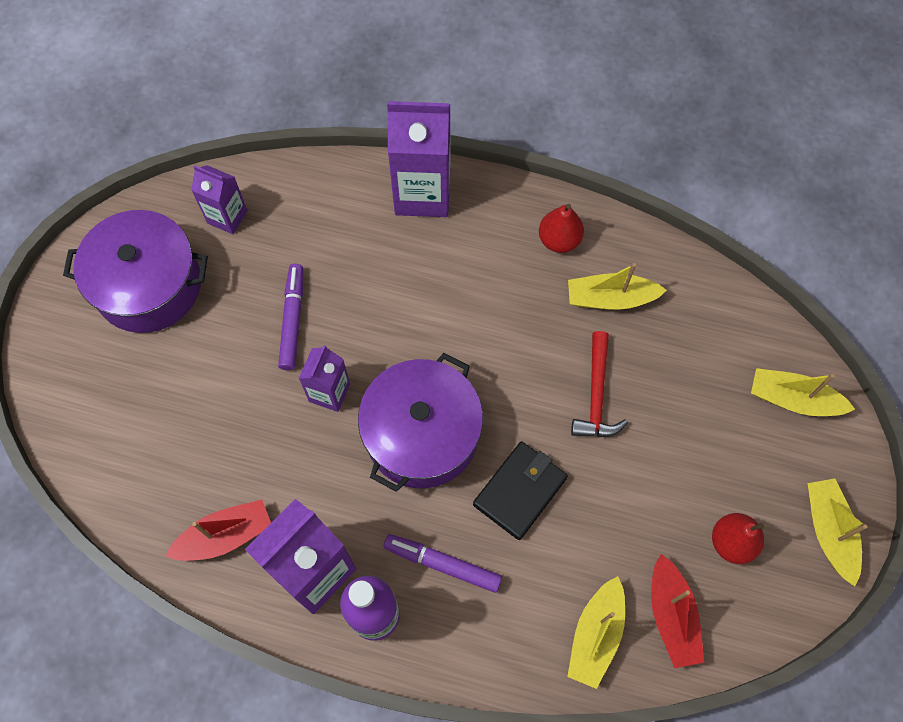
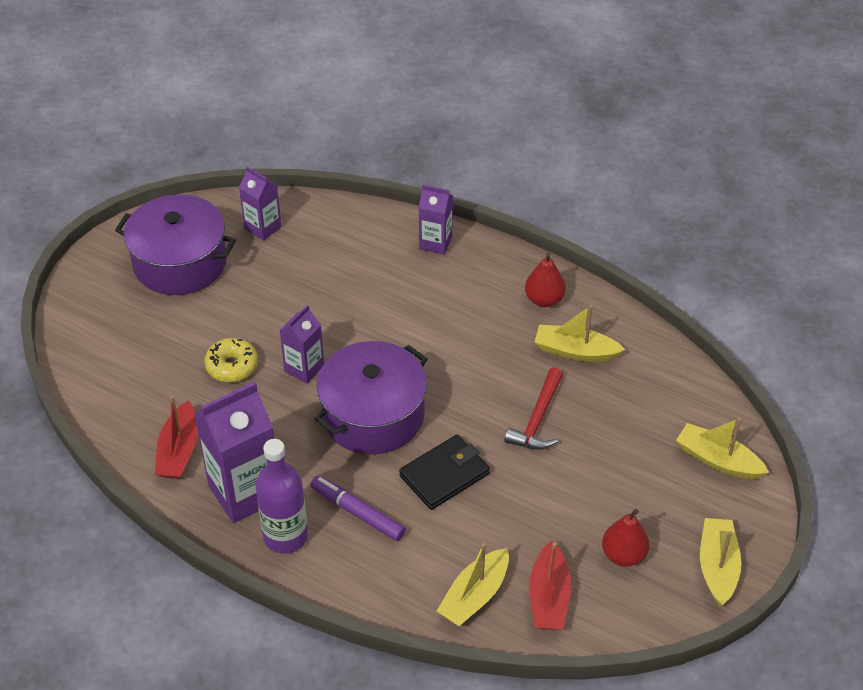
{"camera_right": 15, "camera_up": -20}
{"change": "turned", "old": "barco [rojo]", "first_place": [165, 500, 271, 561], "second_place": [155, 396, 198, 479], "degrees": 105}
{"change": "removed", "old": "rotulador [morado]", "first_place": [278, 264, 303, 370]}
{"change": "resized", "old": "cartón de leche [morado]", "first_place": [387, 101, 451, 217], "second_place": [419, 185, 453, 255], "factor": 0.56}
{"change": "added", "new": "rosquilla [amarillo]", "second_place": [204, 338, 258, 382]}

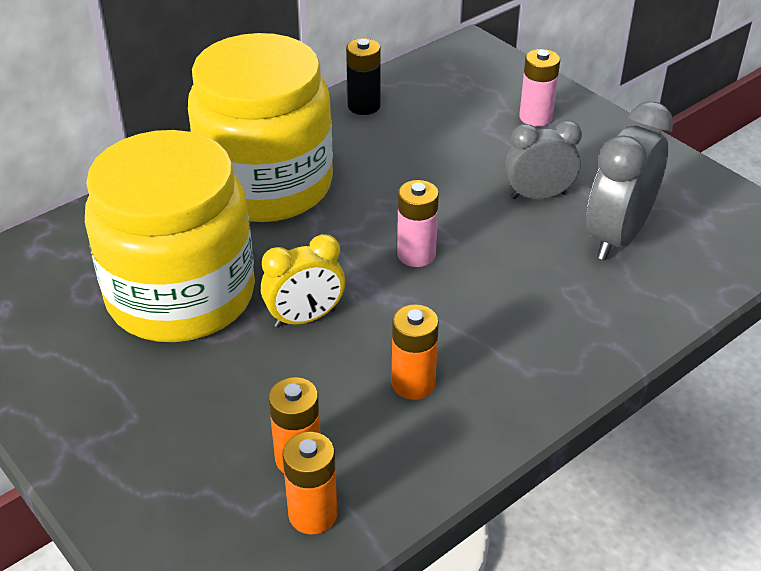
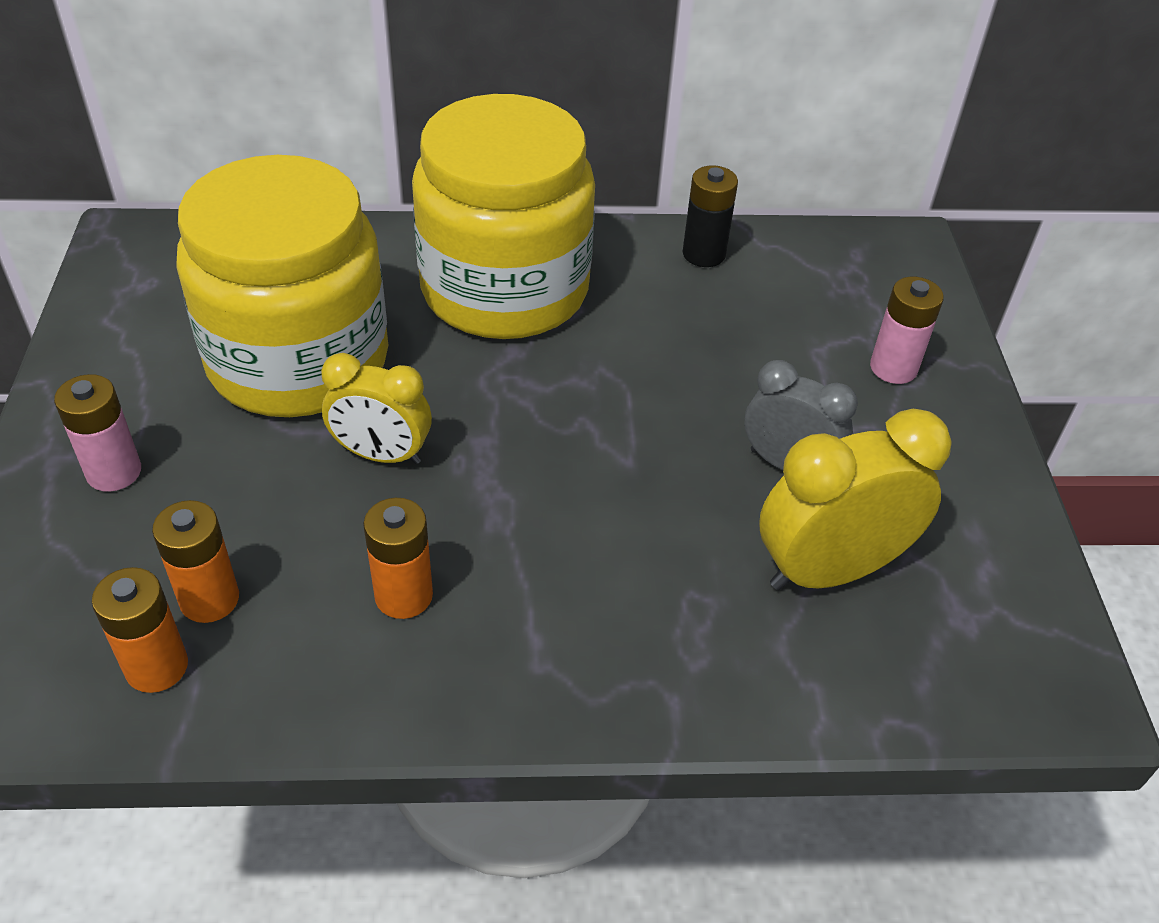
{"camera_right": 35, "camera_up": 5}
{"change": "moved", "old": "pila [rosa]", "first_place": [397, 180, 439, 267], "second_place": [54, 374, 141, 492]}
{"change": "recoloured", "old": "despertador [gris]", "new": "despertador [amarillo]", "first_place": [586, 101, 673, 260], "second_place": [759, 409, 952, 590]}

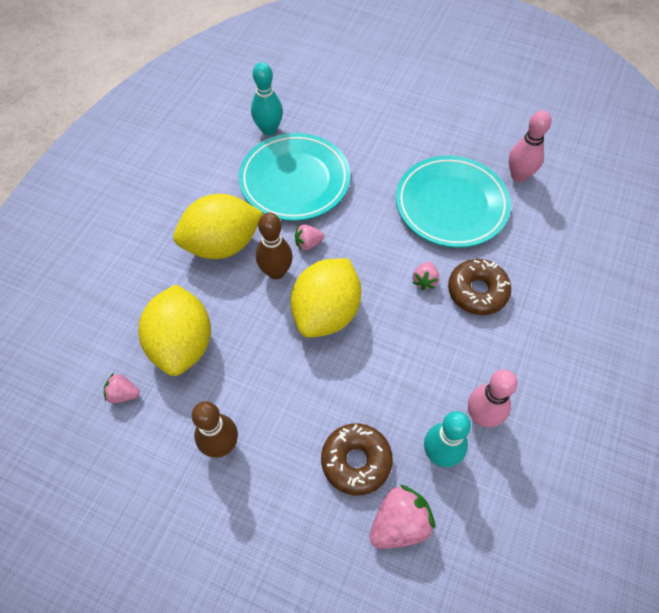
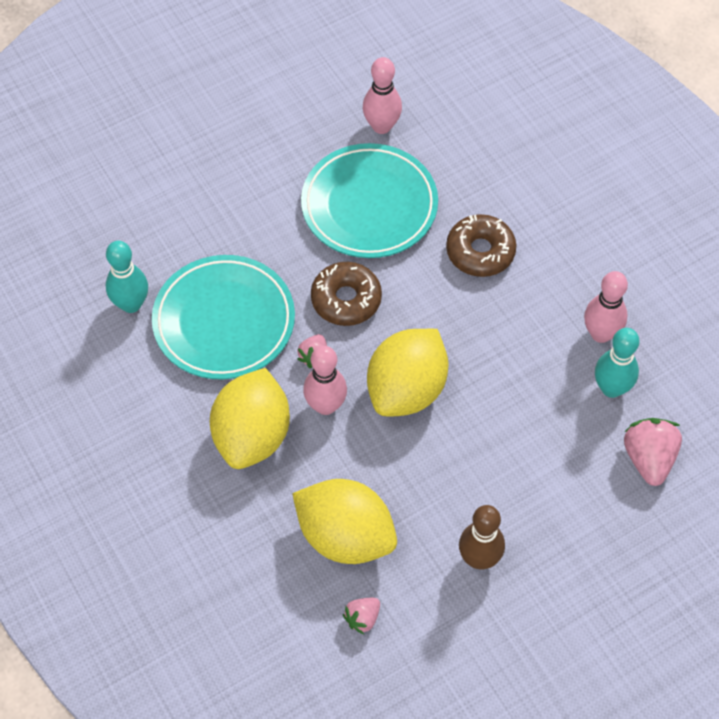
{"camera_right": -55, "camera_up": 0}
{"change": "recoloured", "old": "bolo [marrón]", "new": "bolo [rosa]", "first_place": [256, 213, 293, 280], "second_place": [303, 346, 347, 415]}
{"change": "turned", "old": "limón [amarillo]", "first_place": [291, 258, 361, 337], "second_place": [367, 329, 449, 416], "degrees": 60}
{"change": "moved", "old": "rosquilla [marrón]", "first_place": [321, 423, 393, 495], "second_place": [311, 262, 382, 326]}
{"change": "removed", "old": "fresa [rosa]", "first_place": [412, 262, 439, 290]}

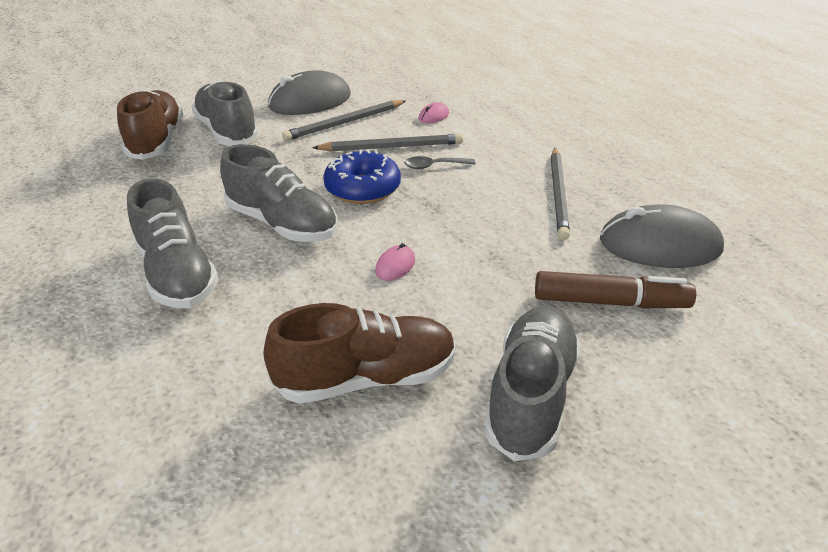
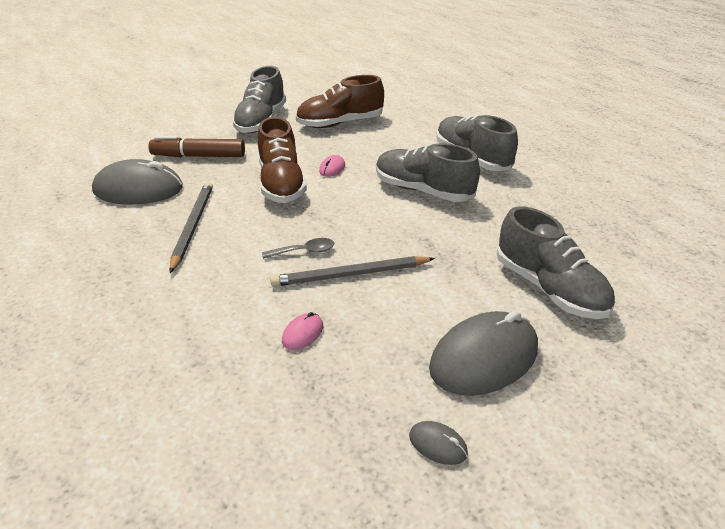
{"camera_right": 175, "camera_up": 0}
{"change": "moved", "old": "zapato [marrón]", "first_place": [117, 89, 183, 160], "second_place": [258, 117, 307, 203]}
{"change": "removed", "old": "lápiz [gris]", "first_place": [282, 100, 406, 141]}
{"change": "removed", "old": "rosquilla [azul]", "first_place": [323, 150, 401, 204]}
{"change": "added", "new": "ratón [gris]", "second_place": [409, 421, 468, 465]}

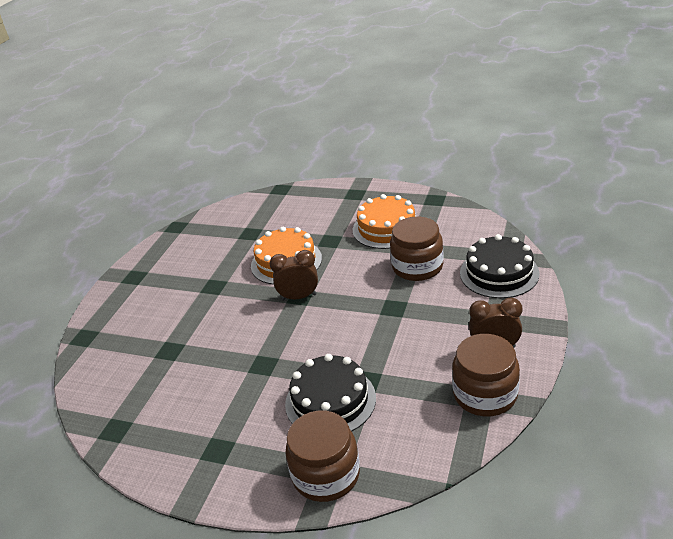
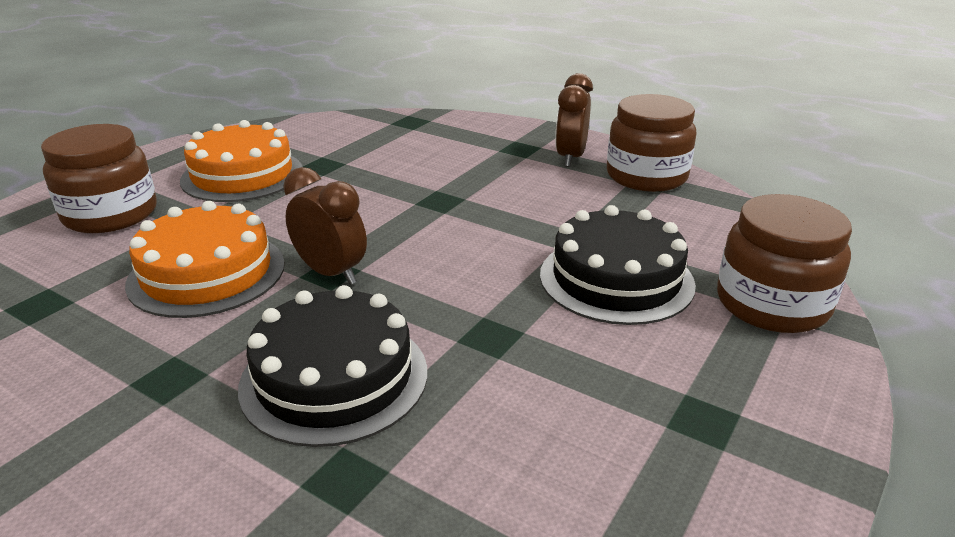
{"camera_right": -80, "camera_up": -5}
{"change": "turned", "old": "despertador [marrón]", "first_place": [269, 250, 318, 301], "second_place": [283, 167, 367, 285], "degrees": 120}
{"change": "moved", "old": "tarro [marrón]", "first_place": [390, 216, 444, 281], "second_place": [41, 124, 157, 233]}
{"change": "moved", "old": "tarta [negro]", "first_place": [460, 234, 540, 298], "second_place": [238, 285, 427, 447]}

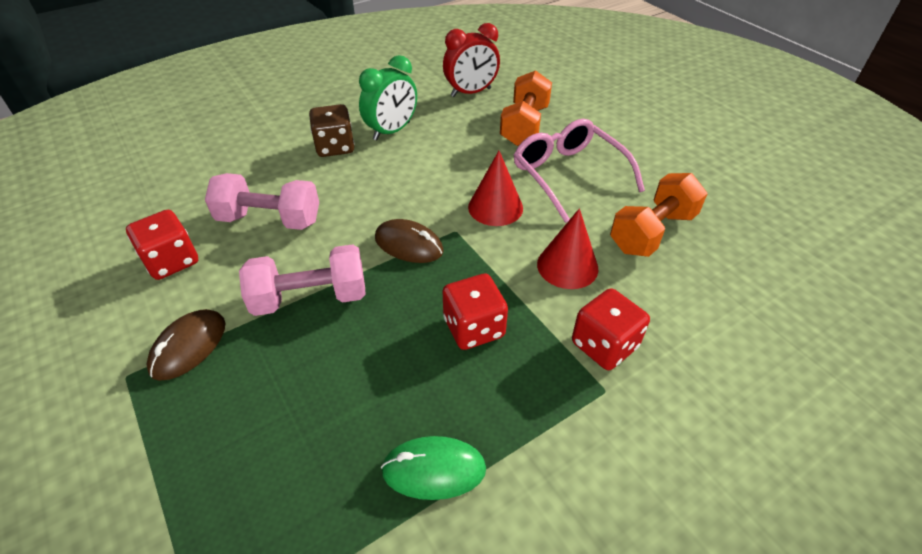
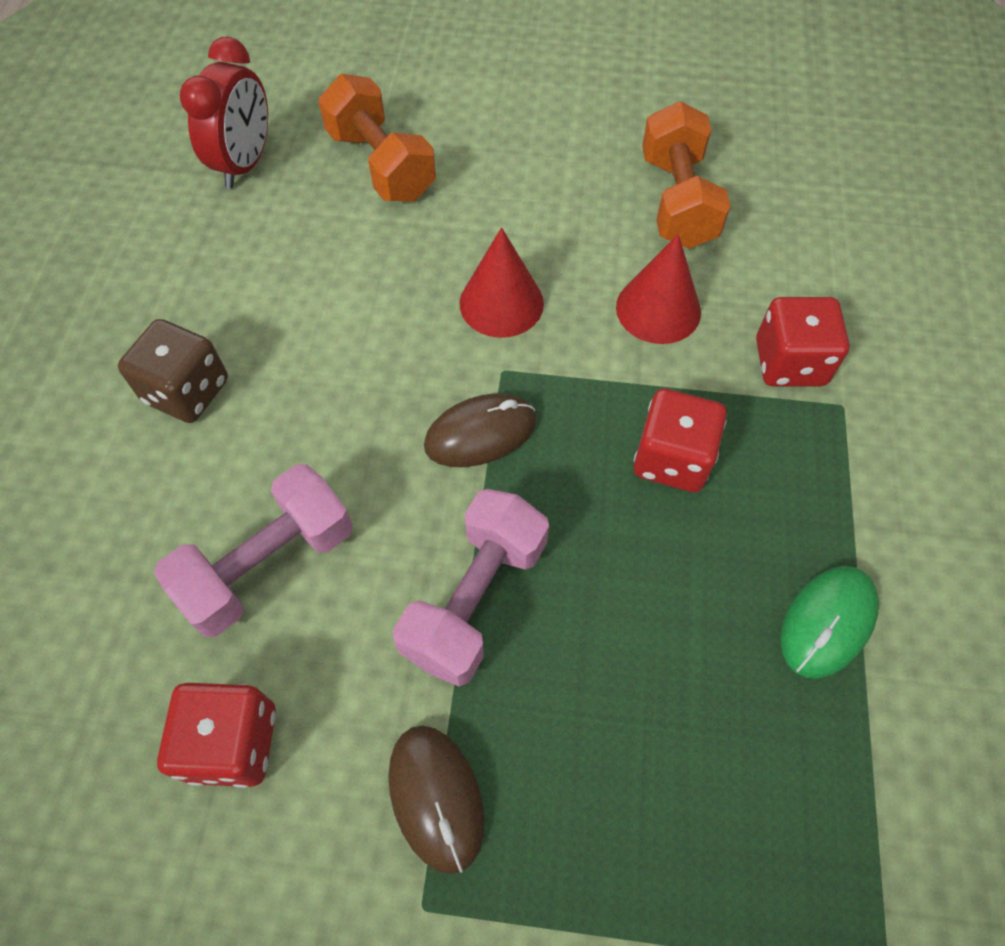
{"camera_right": -50, "camera_up": 15}
{"change": "removed", "old": "despertador [verde]", "first_place": [359, 55, 417, 140]}
{"change": "removed", "old": "gafas [rosa]", "first_place": [514, 119, 645, 223]}

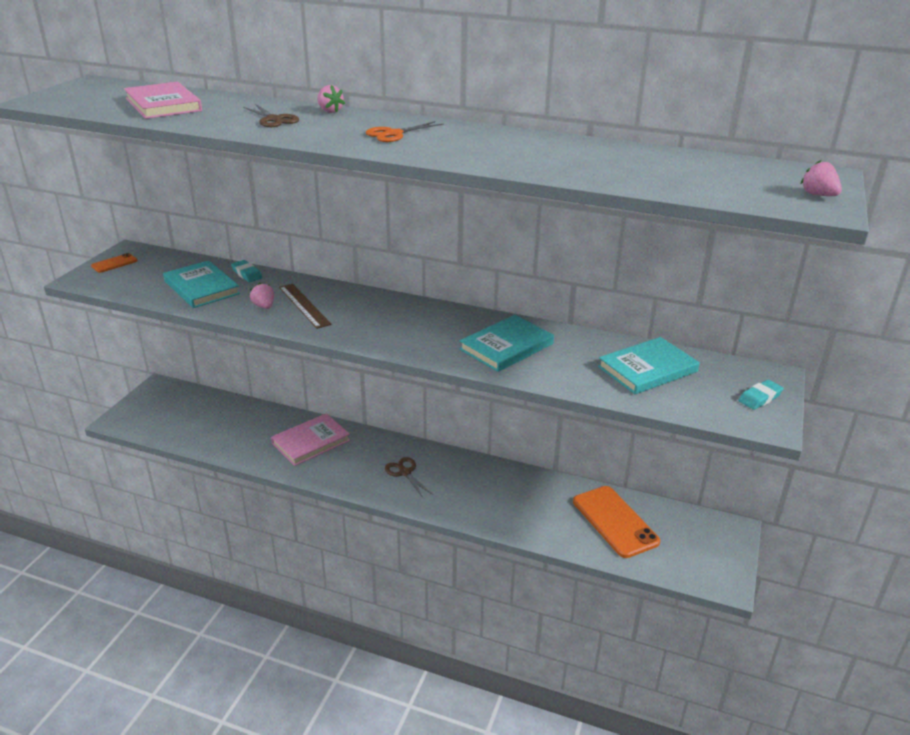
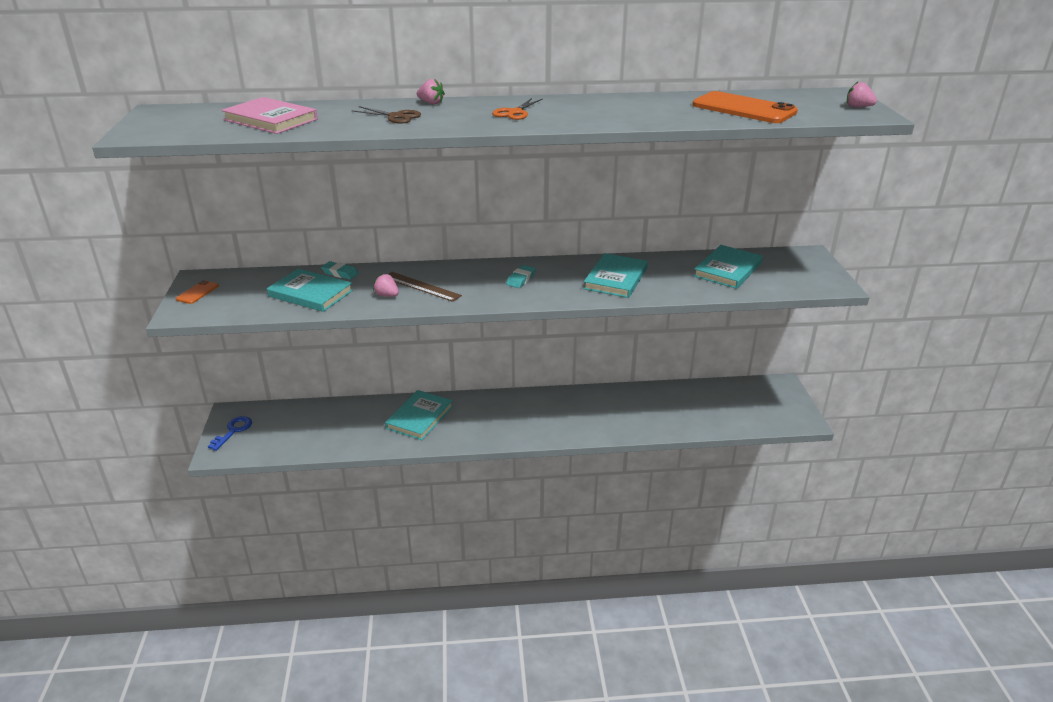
{"camera_right": -25, "camera_up": 0}
{"change": "recoloured", "old": "libro [rosa]", "new": "libro [turquesa]", "first_place": [271, 413, 351, 466], "second_place": [385, 390, 453, 440]}
{"change": "removed", "old": "tijeras [marrón]", "first_place": [385, 457, 433, 498]}
{"change": "moved", "old": "móvil [naranja]", "first_place": [573, 486, 660, 558], "second_place": [692, 91, 798, 123]}
{"change": "moved", "old": "goma de borrar [turquesa]", "first_place": [738, 380, 784, 410], "second_place": [506, 265, 536, 288]}
{"change": "added", "new": "llave [azul]", "second_place": [208, 416, 252, 451]}

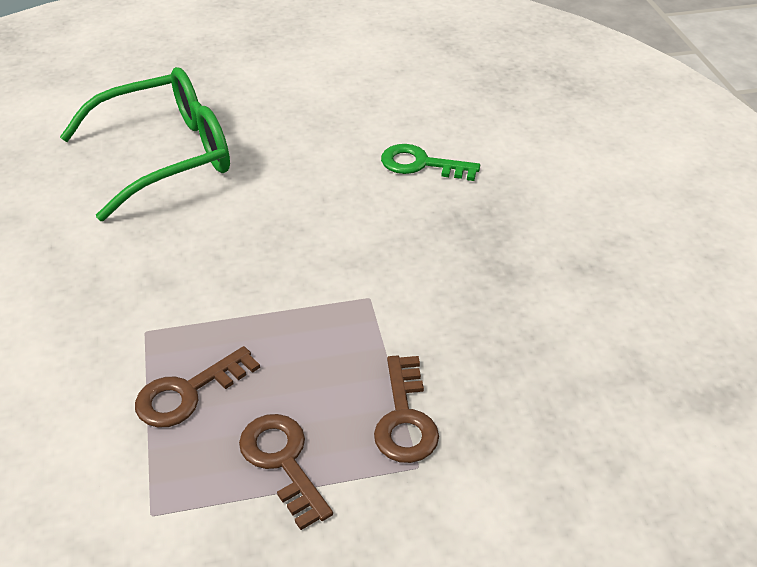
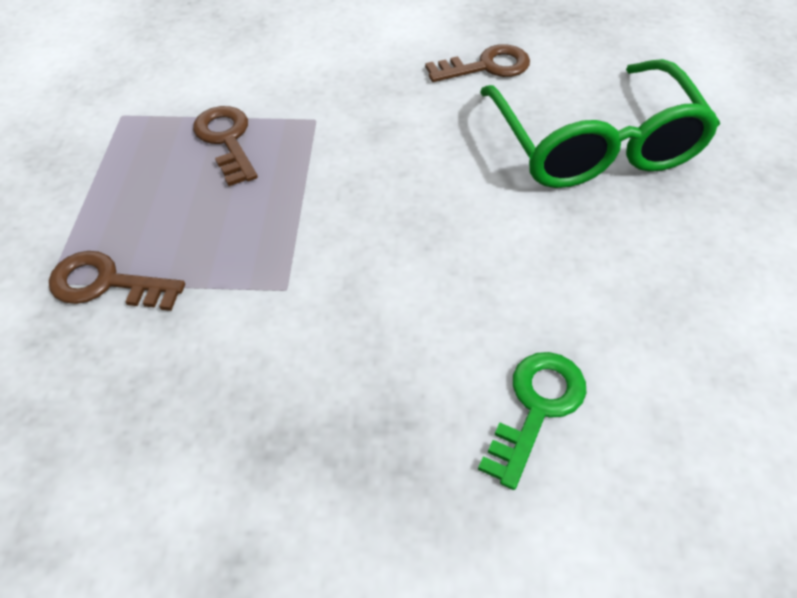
{"camera_right": 105, "camera_up": 10}
{"change": "moved", "old": "llave [marrón]", "first_place": [239, 414, 333, 530], "second_place": [425, 44, 530, 82]}

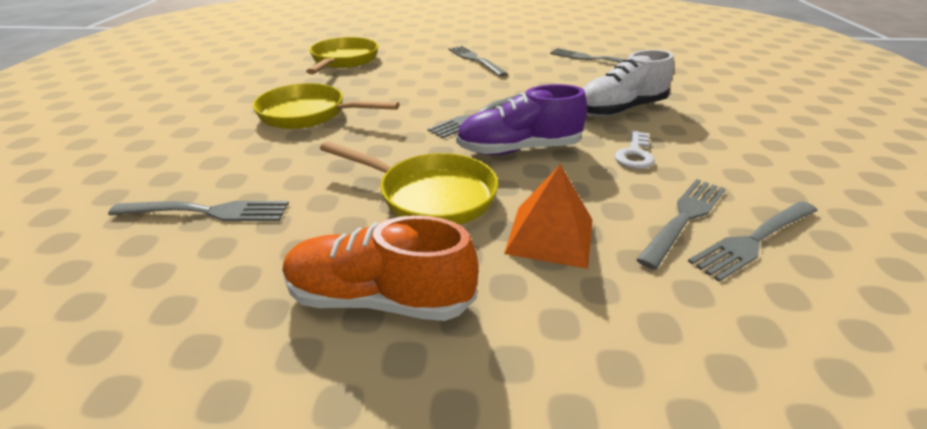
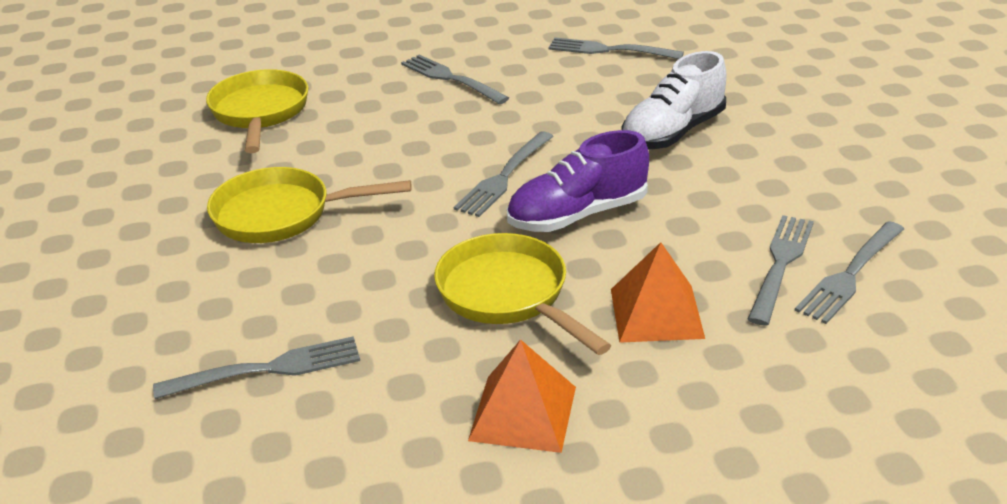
{"camera_right": -15, "camera_up": 0}
{"change": "replaced", "old": "zapato [naranja]", "new": "pirámide [naranja]", "first_place": [283, 215, 479, 321], "second_place": [468, 339, 576, 453]}
{"change": "turned", "old": "sartén [amarillo]", "first_place": [320, 141, 498, 225], "second_place": [434, 233, 611, 355], "degrees": -135}
{"change": "removed", "old": "llave [blanco]", "first_place": [615, 131, 655, 169]}

